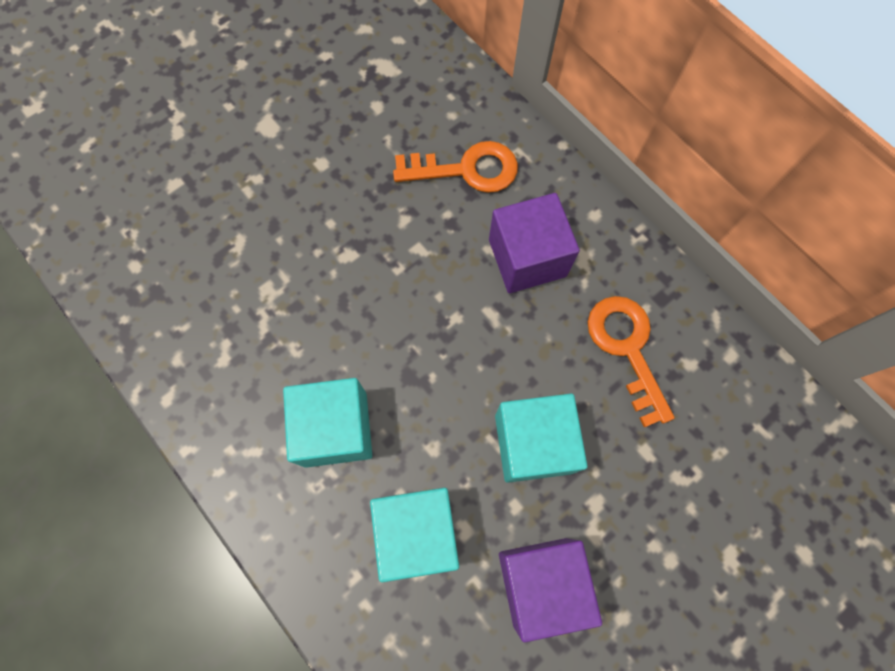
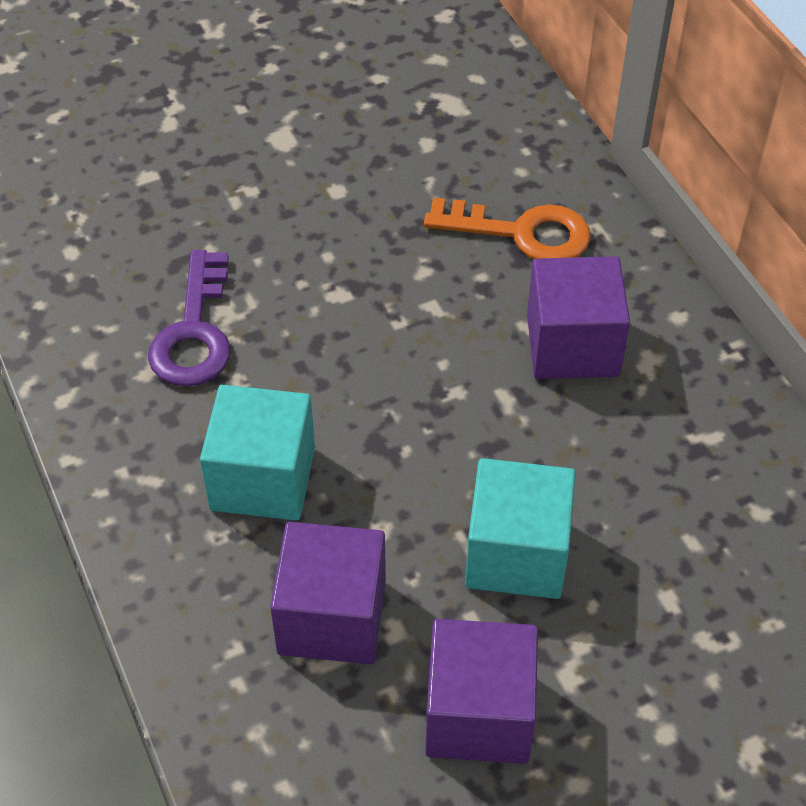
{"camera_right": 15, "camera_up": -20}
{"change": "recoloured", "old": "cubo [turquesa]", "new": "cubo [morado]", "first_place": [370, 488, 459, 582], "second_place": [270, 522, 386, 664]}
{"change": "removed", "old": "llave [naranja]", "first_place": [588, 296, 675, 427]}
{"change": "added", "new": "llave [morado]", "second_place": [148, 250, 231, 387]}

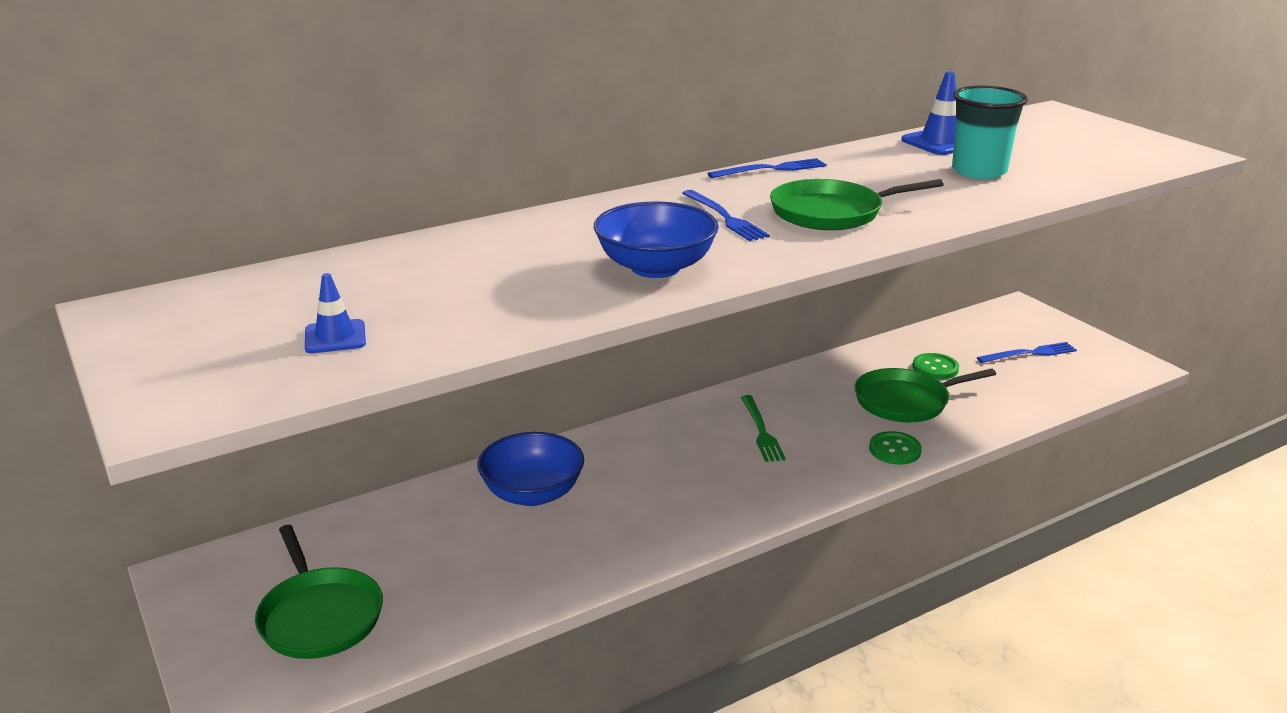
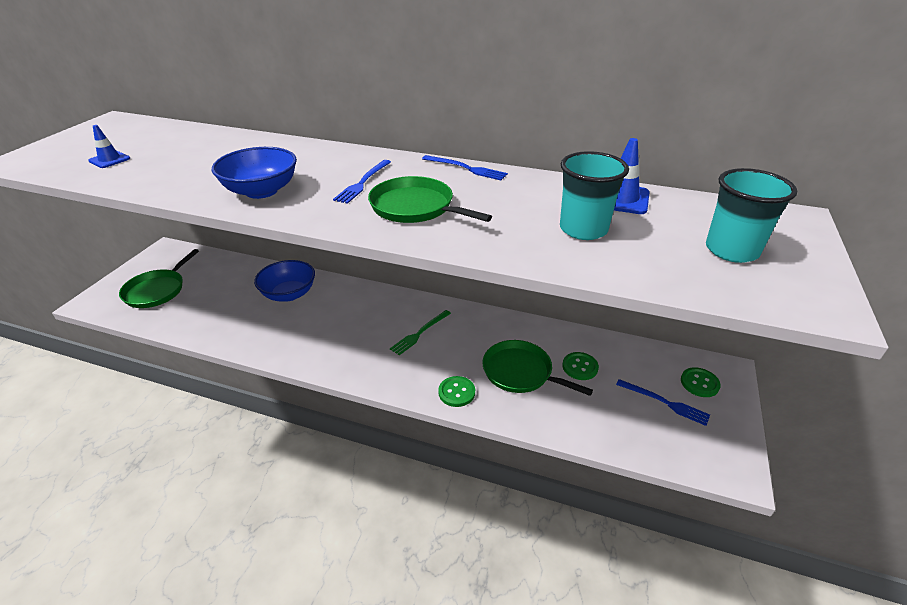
{"camera_right": 50, "camera_up": 10}
{"change": "added", "new": "botón [verde]", "second_place": [681, 367, 721, 397]}
{"change": "added", "new": "vaso [turquesa]", "second_place": [706, 168, 797, 263]}

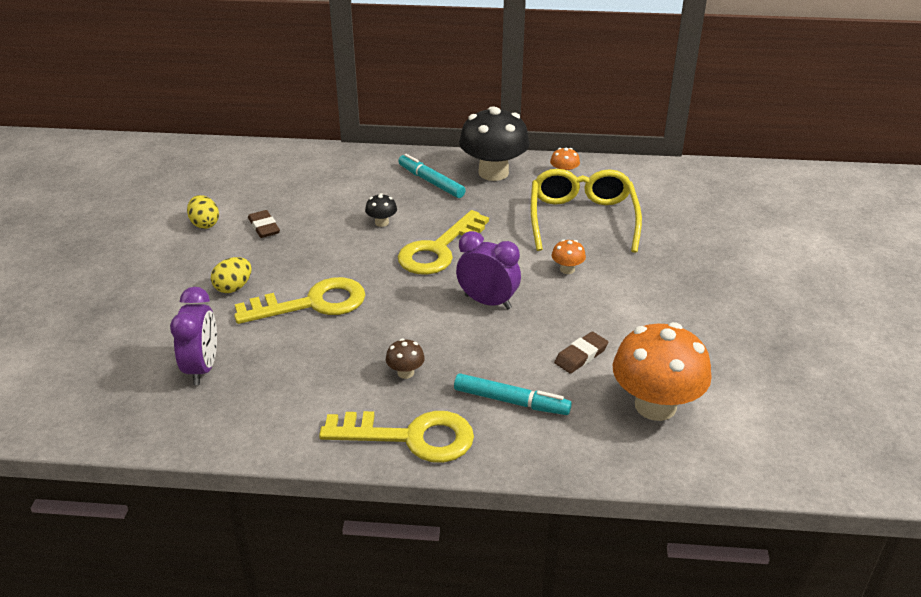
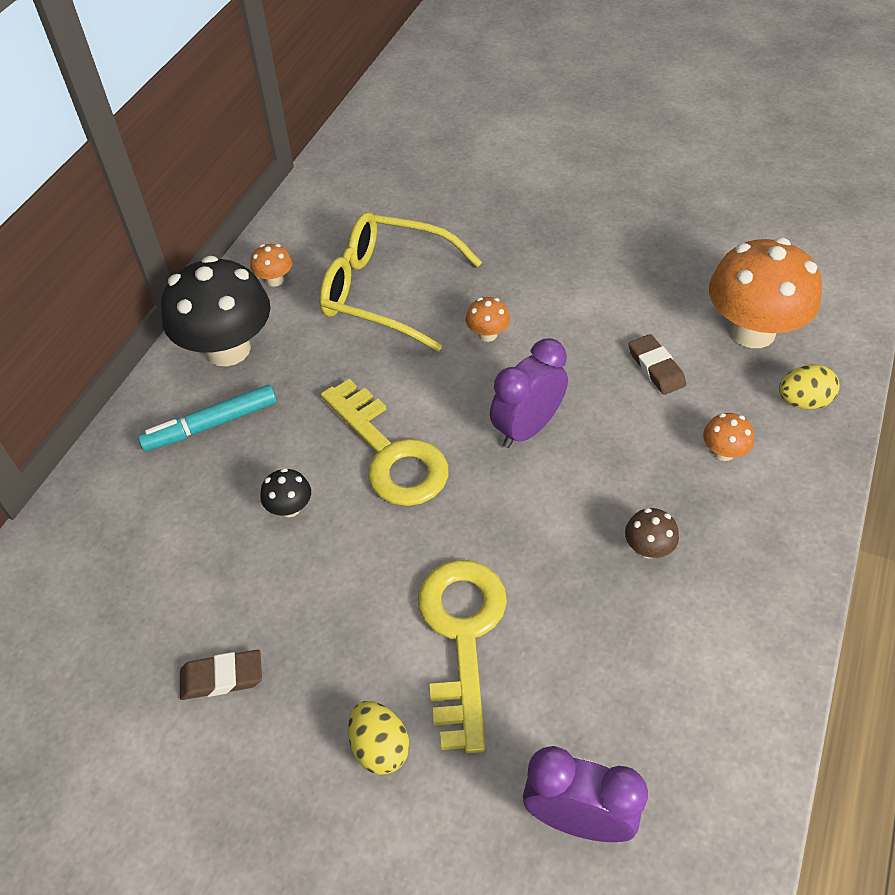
{"camera_right": -70, "camera_up": 15}
{"change": "moved", "old": "huevo [amarillo]", "first_place": [187, 195, 219, 229], "second_place": [779, 364, 840, 409]}
{"change": "removed", "old": "llave [amarillo]", "first_place": [319, 411, 474, 463]}
{"change": "replaced", "old": "rotulador [turquesa]", "new": "seta [naranja]", "first_place": [454, 373, 572, 415], "second_place": [703, 413, 754, 461]}

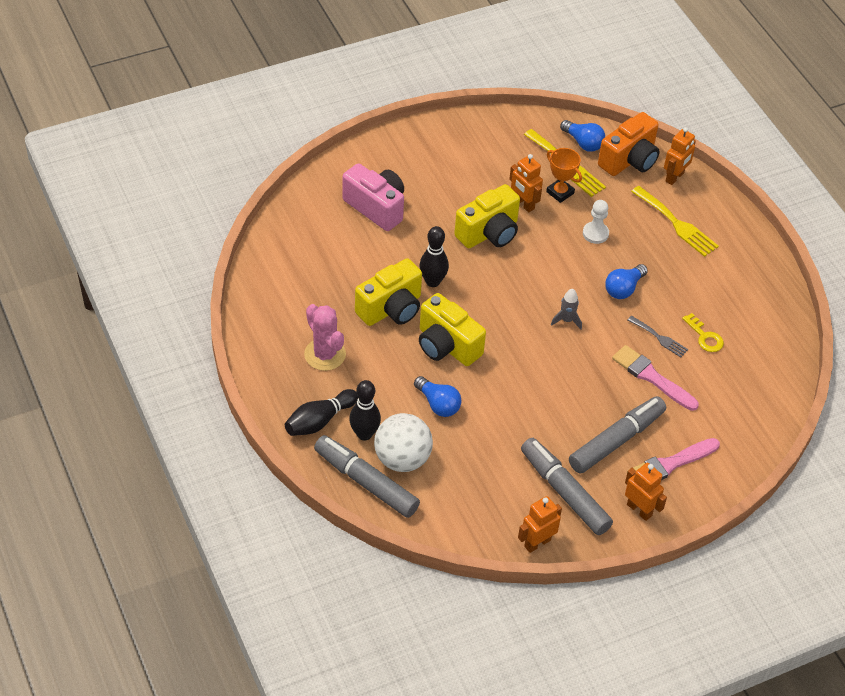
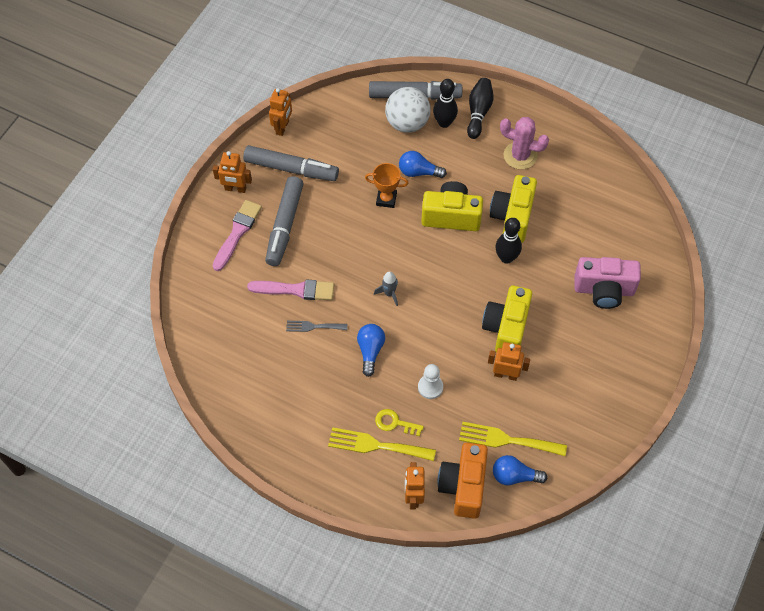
{"camera_right": 145, "camera_up": 10}
{"change": "moved", "old": "trofeo [naranja]", "first_place": [546, 148, 582, 203], "second_place": [365, 163, 408, 208]}
{"change": "moved", "old": "llave [amarillo]", "first_place": [682, 313, 724, 352], "second_place": [375, 409, 424, 436]}

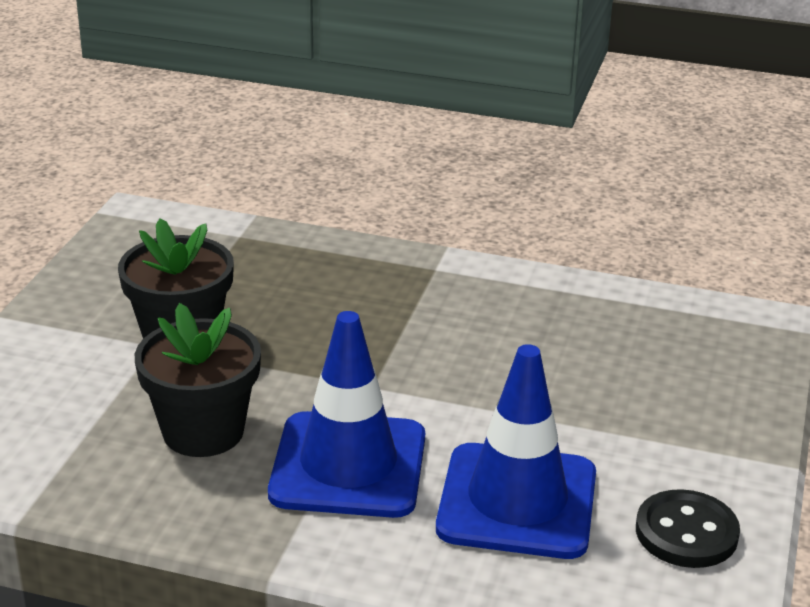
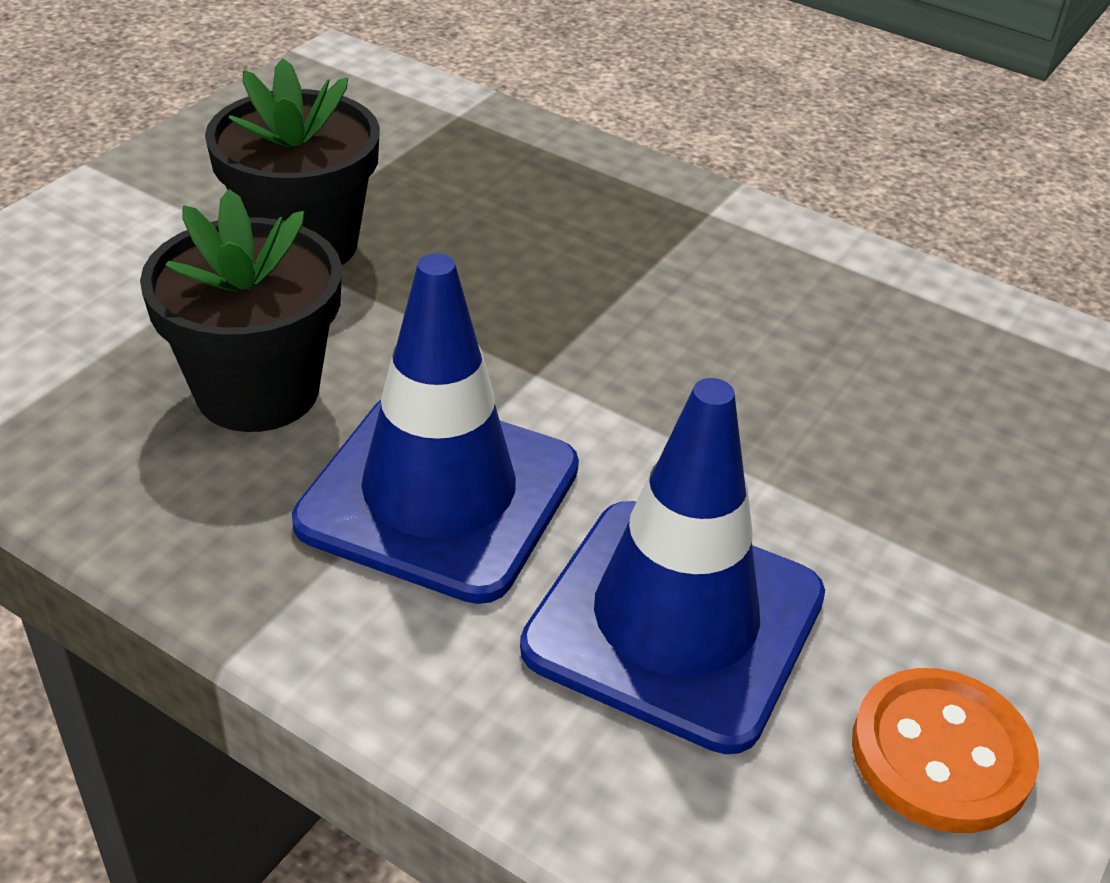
{"camera_right": 15, "camera_up": 10}
{"change": "recoloured", "old": "botón [negro]", "new": "botón [naranja]", "first_place": [636, 489, 740, 568], "second_place": [852, 668, 1039, 833]}

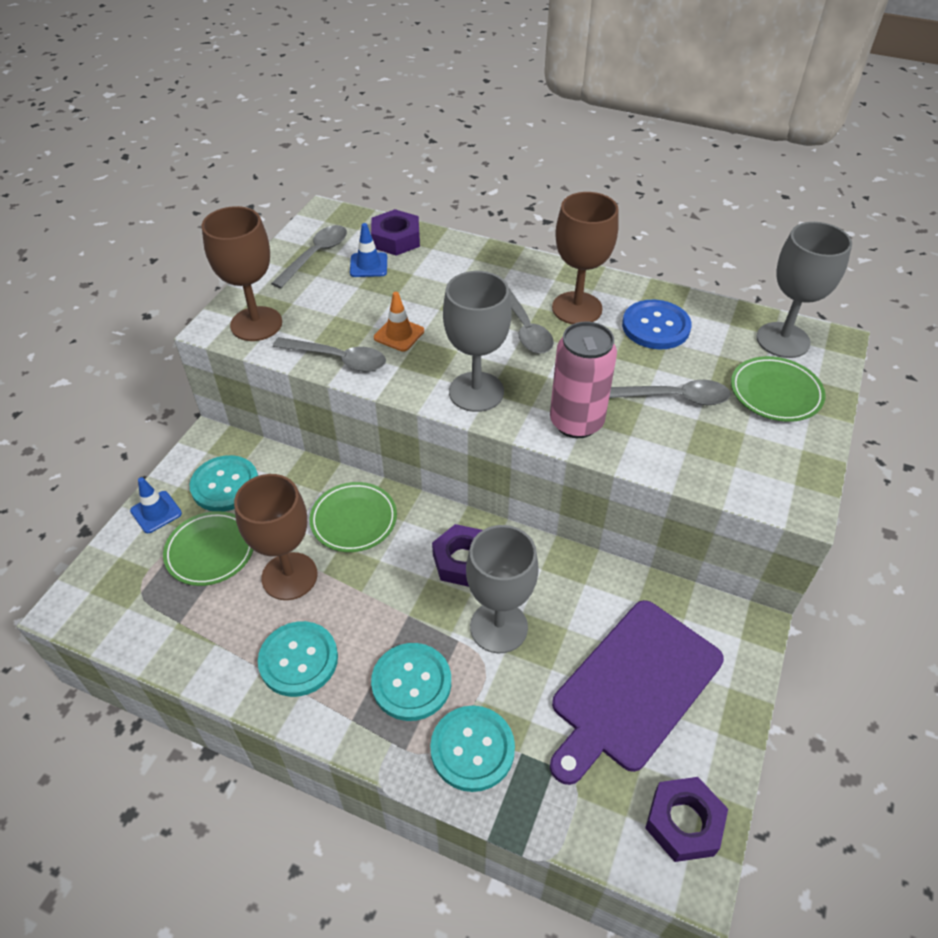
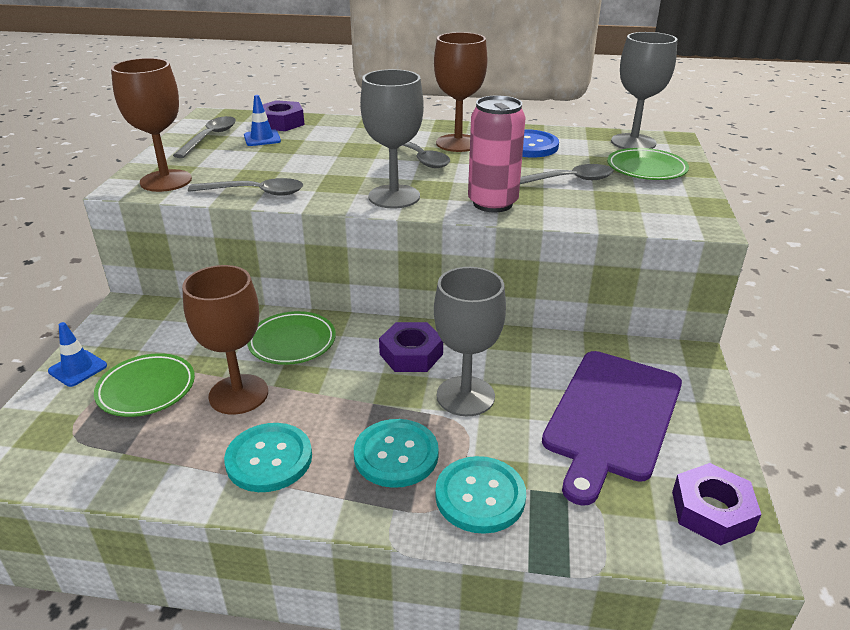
{"camera_right": -15, "camera_up": -15}
{"change": "removed", "old": "botón [turquesa]", "first_place": [189, 455, 258, 512]}
{"change": "removed", "old": "cono de tráfico [naranja]", "first_place": [374, 292, 424, 352]}

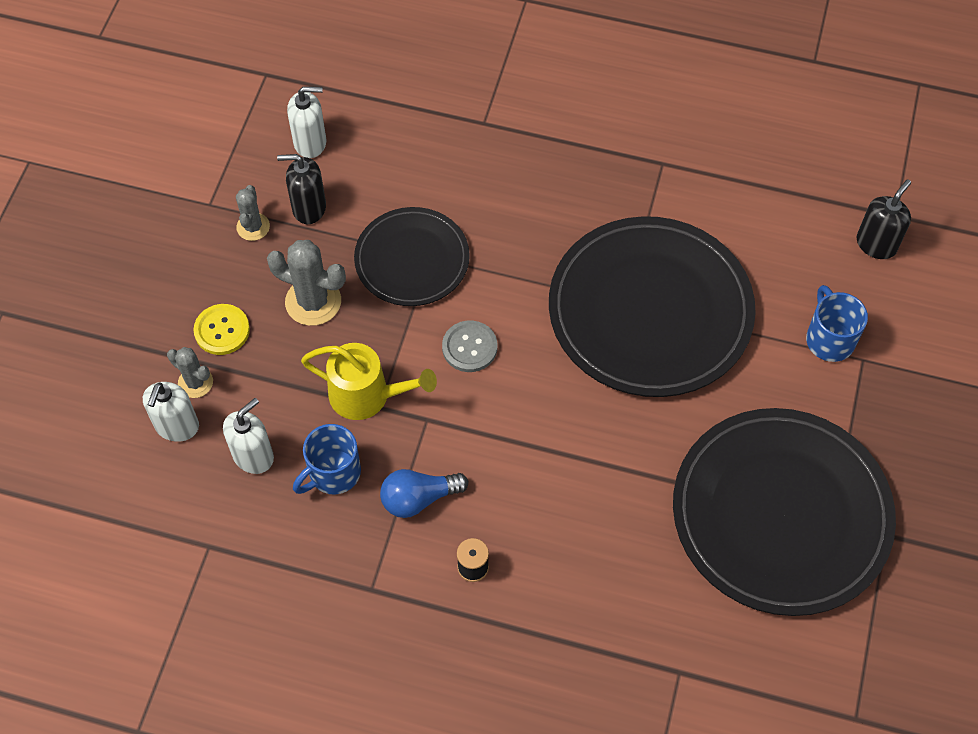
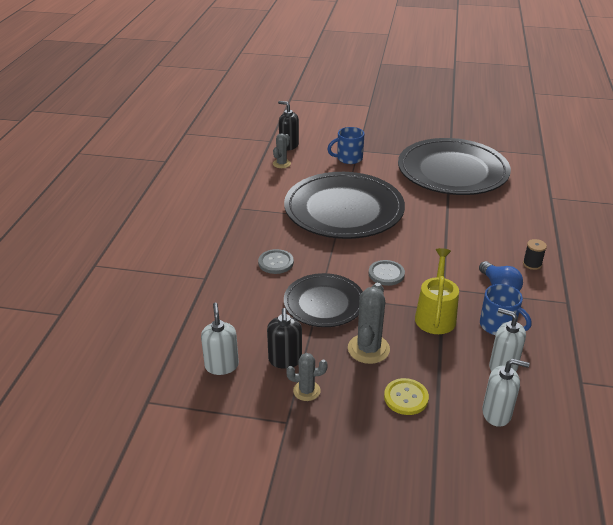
{"camera_right": -95, "camera_up": -25}
{"change": "moved", "old": "cactus [gris]", "first_place": [167, 347, 213, 398], "second_place": [273, 133, 291, 168]}
{"change": "added", "new": "botón [gris]", "second_place": [258, 249, 294, 274]}

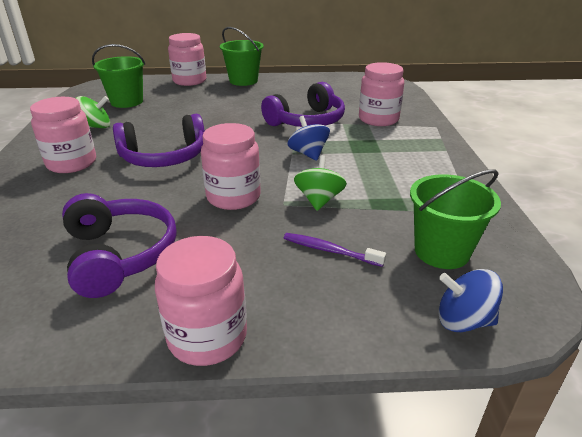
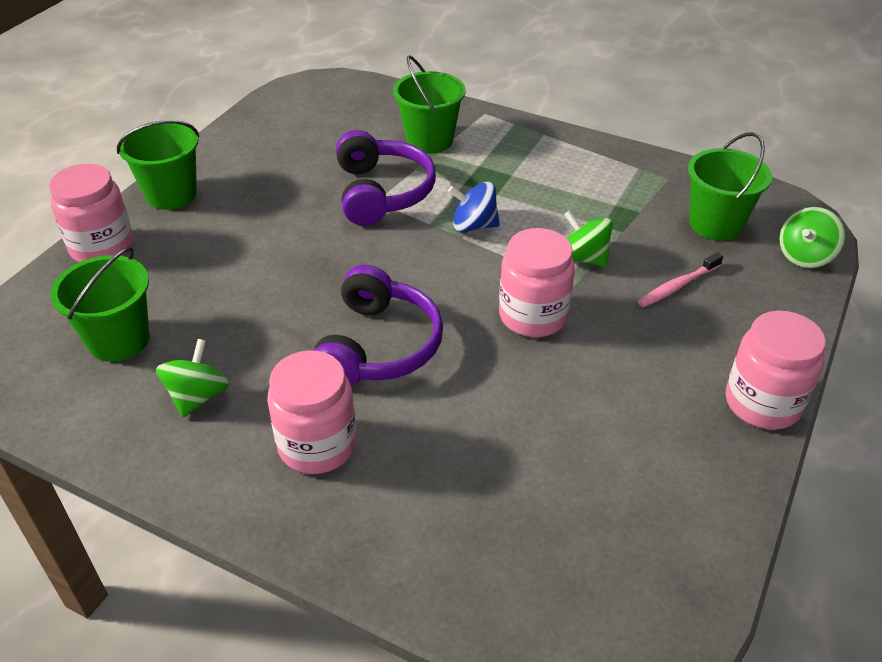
{"camera_right": -60, "camera_up": 10}
{"change": "removed", "old": "auriculares [morado]", "first_place": [62, 193, 177, 298]}
{"change": "recoloured", "old": "cepillo de dientes [morado]", "new": "cepillo de dientes [rosa]", "first_place": [284, 233, 386, 267], "second_place": [638, 252, 723, 307]}
{"change": "replaced", "old": "tarro [rosa]", "new": "balde [verde]", "first_place": [359, 62, 404, 126], "second_place": [393, 55, 466, 154]}
{"change": "recoloured", "old": "peonza [azul]", "new": "peonza [verde]", "first_place": [438, 269, 503, 332], "second_place": [779, 207, 845, 268]}

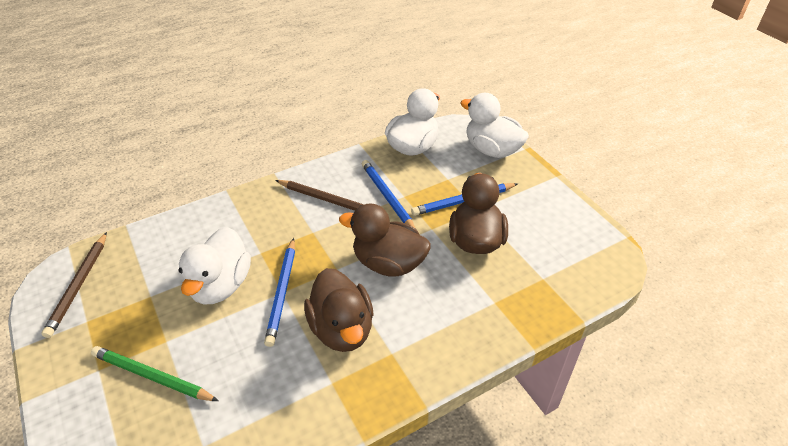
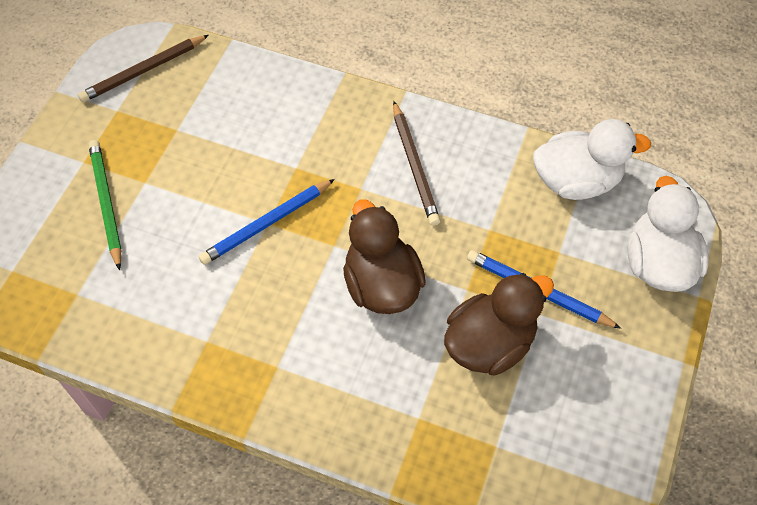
{"camera_right": 50, "camera_up": 15}
{"change": "removed", "old": "pato [blanco]", "first_place": [179, 227, 251, 304]}
{"change": "removed", "old": "pato [marrón]", "first_place": [304, 268, 374, 352]}
{"change": "removed", "old": "lápiz [azul]", "first_place": [362, 160, 416, 229]}

